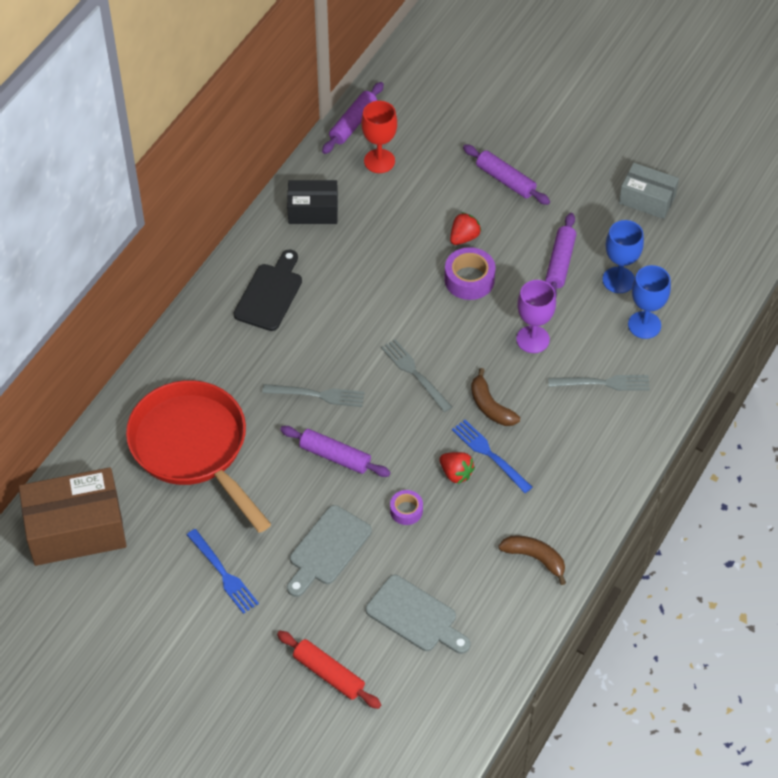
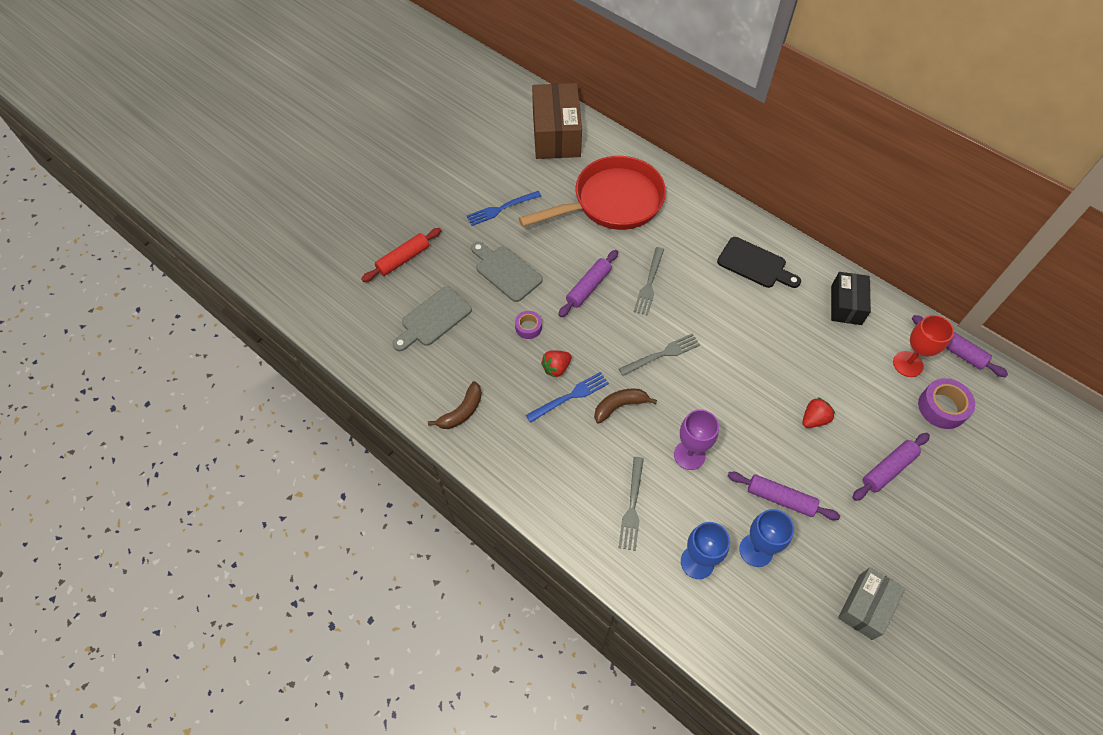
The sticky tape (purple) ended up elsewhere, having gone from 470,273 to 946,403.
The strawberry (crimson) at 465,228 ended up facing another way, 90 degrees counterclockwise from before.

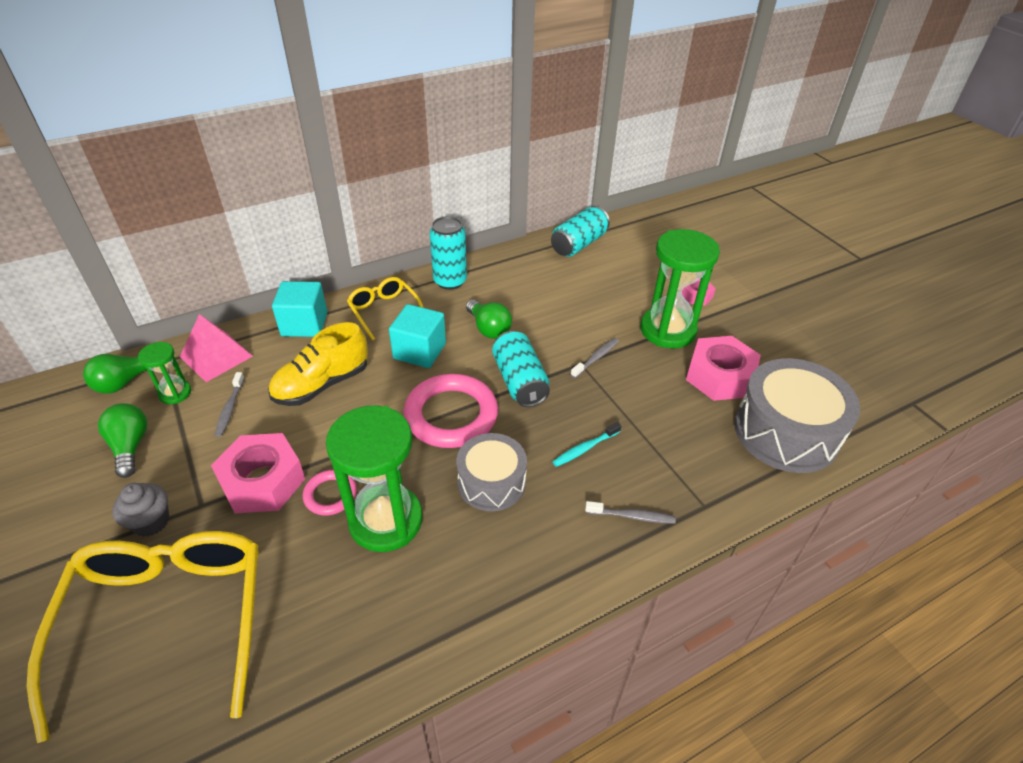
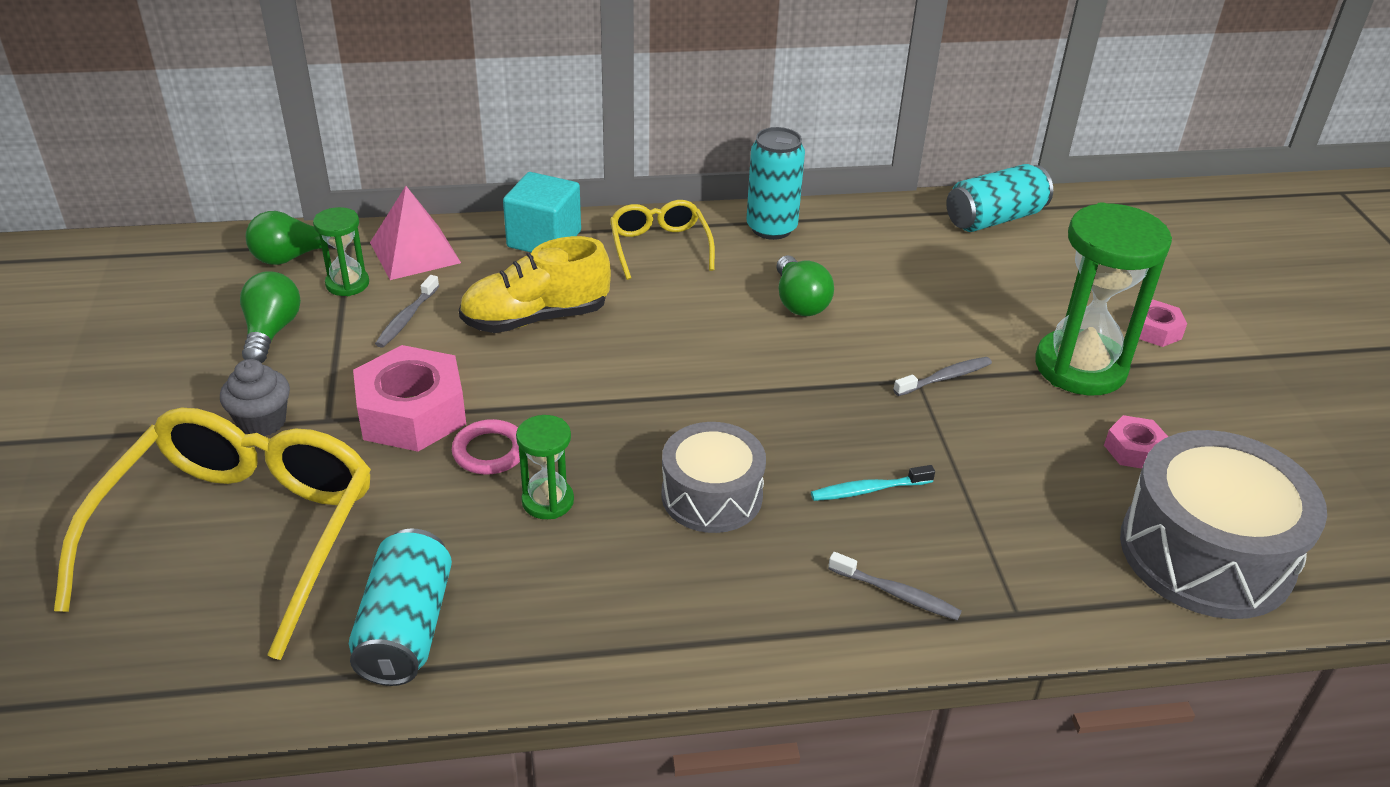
The size of the sand timer (leaf-green) at 374,479 changed by a factor of 0.50.
The second view lost the block (aqua) at 417,336.
The second view lost the torus (pink) at 451,411.
The soda can (aqua) ended up elsewhere, having gone from 521,369 to 400,607.
The size of the nut (pink) at 723,368 changed by a factor of 0.51.

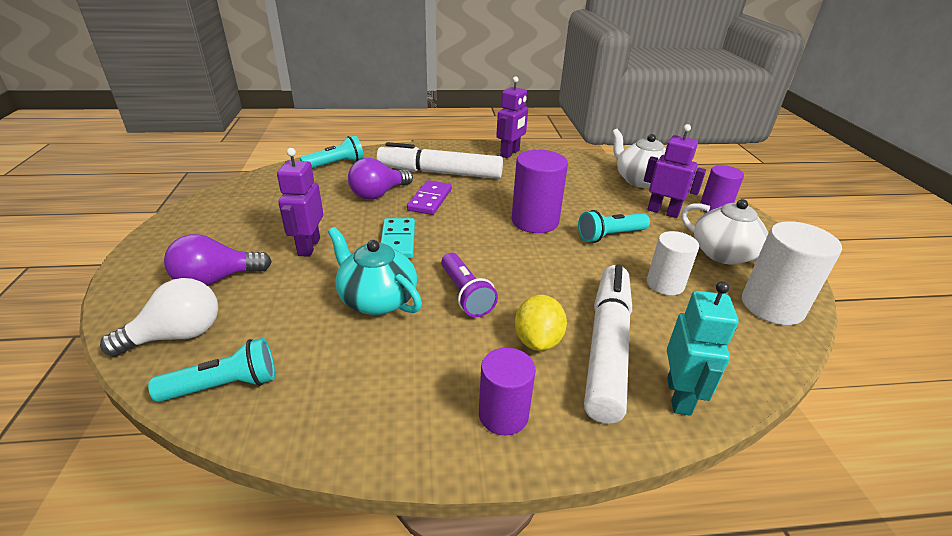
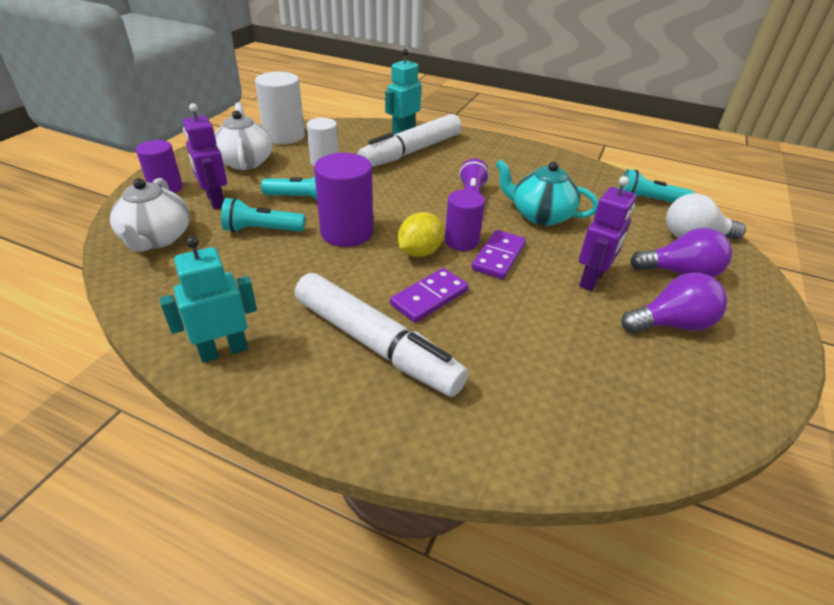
The pocket torch (aqua) ended up elsewhere, having gone from 332,151 to 263,215.
The tea pot (aqua) at 375,271 ended up facing another way, 135 degrees clockwise from before.
The bulb (purple) ended up elsewhere, having gone from 380,179 to 674,303.
What was the domino piece (aqua) at 398,238 turned into the domino piece (purple) at 498,254.
The solid cylinder (purple) ended up elsewhere, having gone from 507,391 to 464,220.
What was the toy robot (purple) at 512,117 turned into the toy robot (aqua) at 208,299.
The toy lemon (yellow) ended up elsewhere, having gone from 541,323 to 421,234.

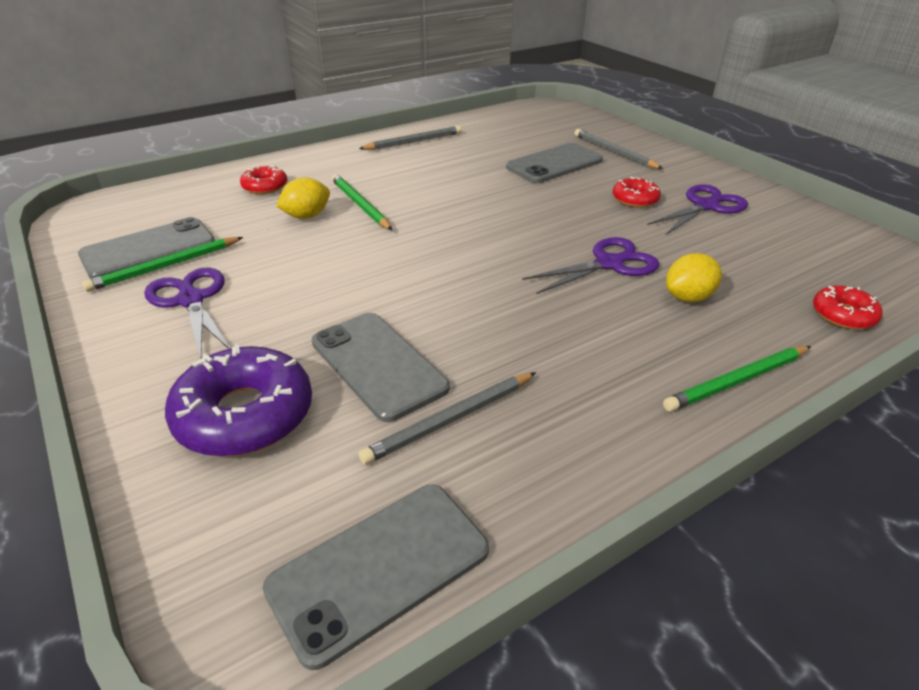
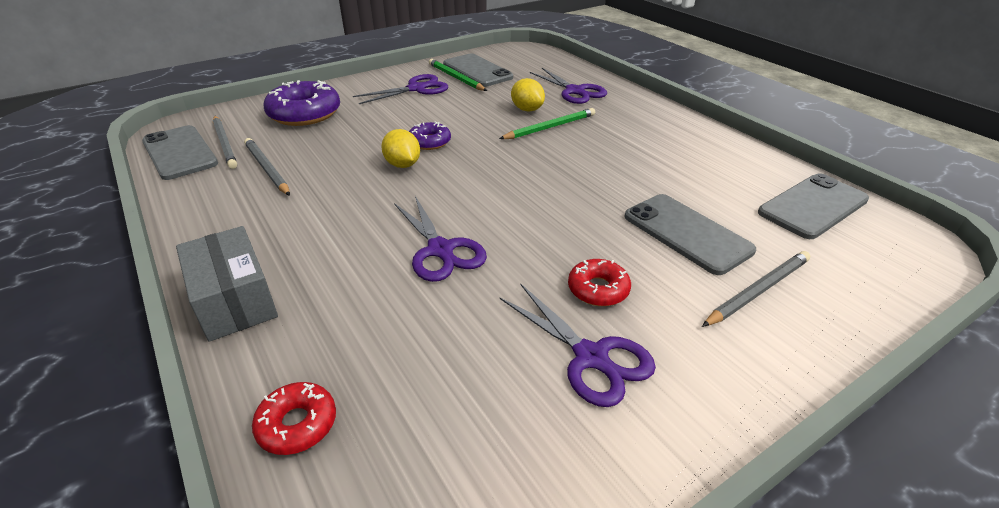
Where the doughnut (crimson) stood at 263,179, the shears (purple) came to stand at 568,86.
The phone (gray) ended up elsewhere, having gone from 381,367 to 813,206.
The pencil (gray) ended up elsewhere, having gone from 410,138 to 225,142.
Where the pencil (leaf-green) stood at 737,379, the box (gray) came to stand at 227,284.
The toy lemon (yellow) ended up elsewhere, having gone from 694,277 to 400,148.
The second view gained the doughnut (purple) at 430,136.

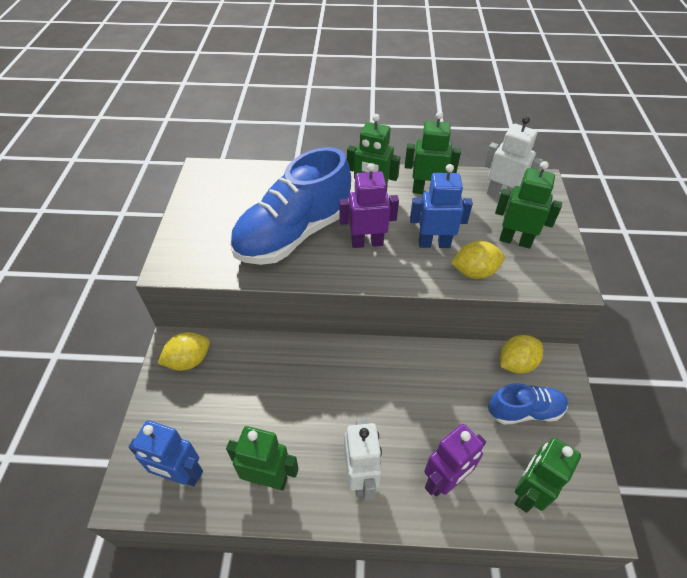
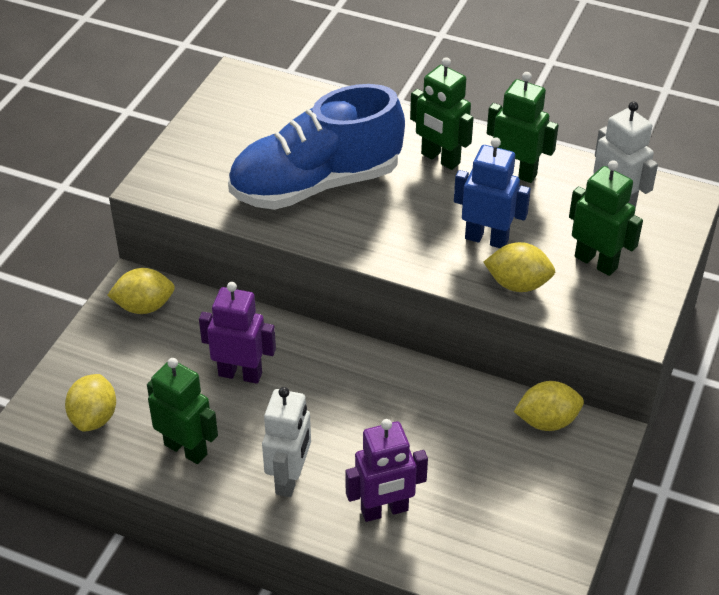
Where the toy robot (blue) stood at 166,453, the toy lemon (yellow) came to stand at 90,403.
The toy robot (purple) ended up elsewhere, having gone from 369,205 to 237,333.
The second view lost the sneaker (blue) at 528,404.
The second view lost the toy robot (leaf-green) at 547,475.

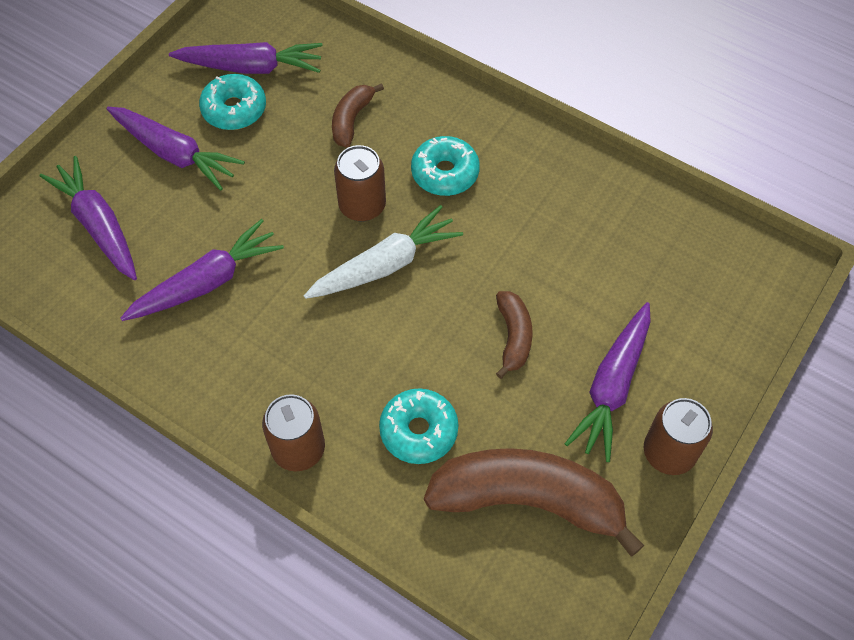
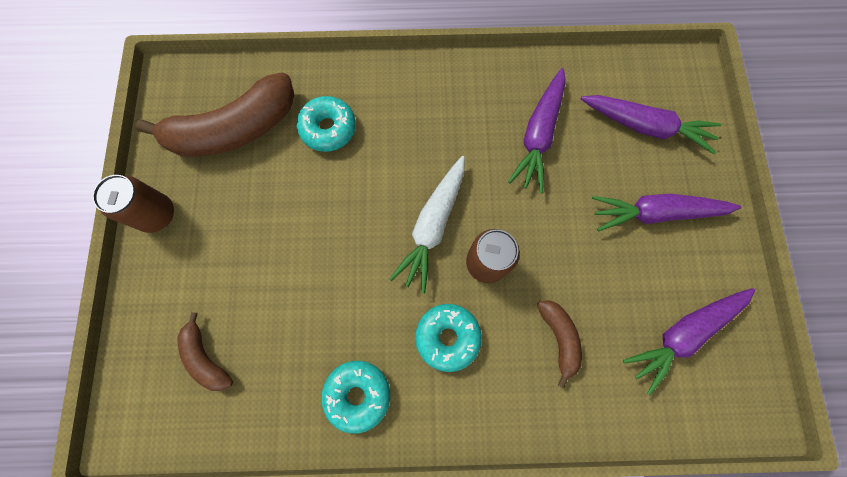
The doughnut (aqua) ended up elsewhere, having gone from 232,102 to 355,397.
The second view lost the soda can (brown) at 293,433.
The banana (brown) ended up elsewhere, having gone from 514,335 to 205,351.
The second view lost the toy carrot (purple) at 608,382.

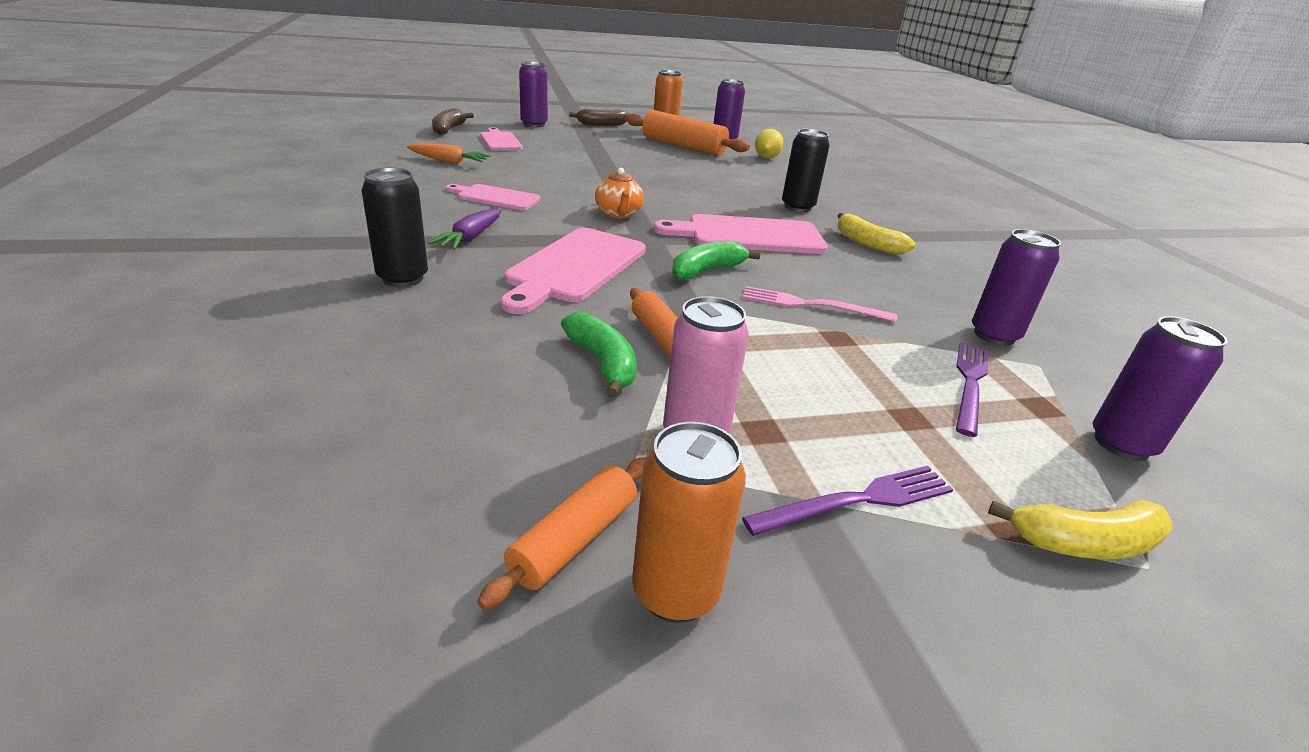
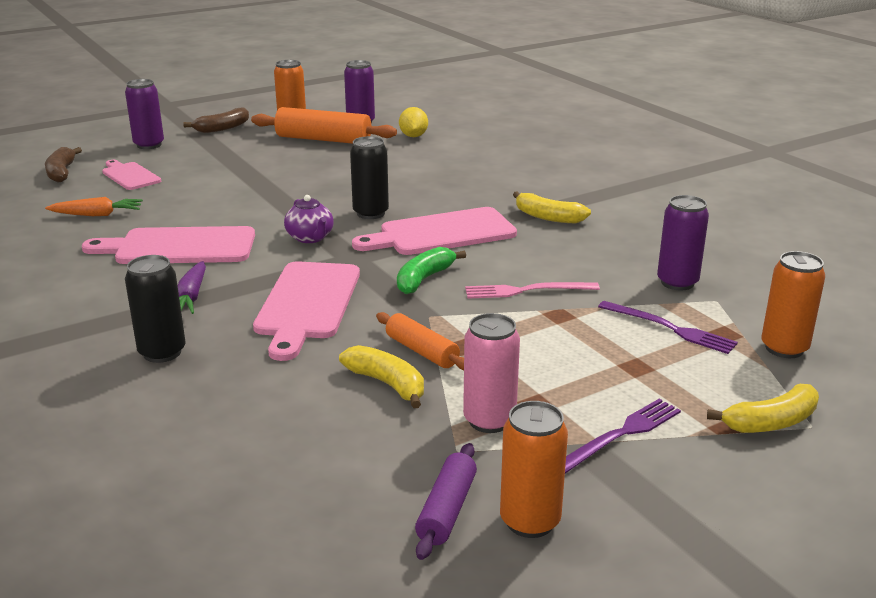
The size of the cutting board (pink) at 493,197 changed by a factor of 1.69.
What was the pastry roller (bright orange) at 561,533 turned into the pastry roller (purple) at 446,501.
What was the banana (leaf-green) at 599,355 turned into the banana (yellow) at 381,376.
What was the tea pot (bright orange) at 619,193 turned into the tea pot (purple) at 309,219.
The soda can (ebony) ended up elsewhere, having gone from 806,170 to 369,177.
The table fork (purple) at 972,389 ended up facing another way, 120 degrees clockwise from before.
What was the soda can (purple) at 1160,388 turned into the soda can (bright orange) at 793,304.

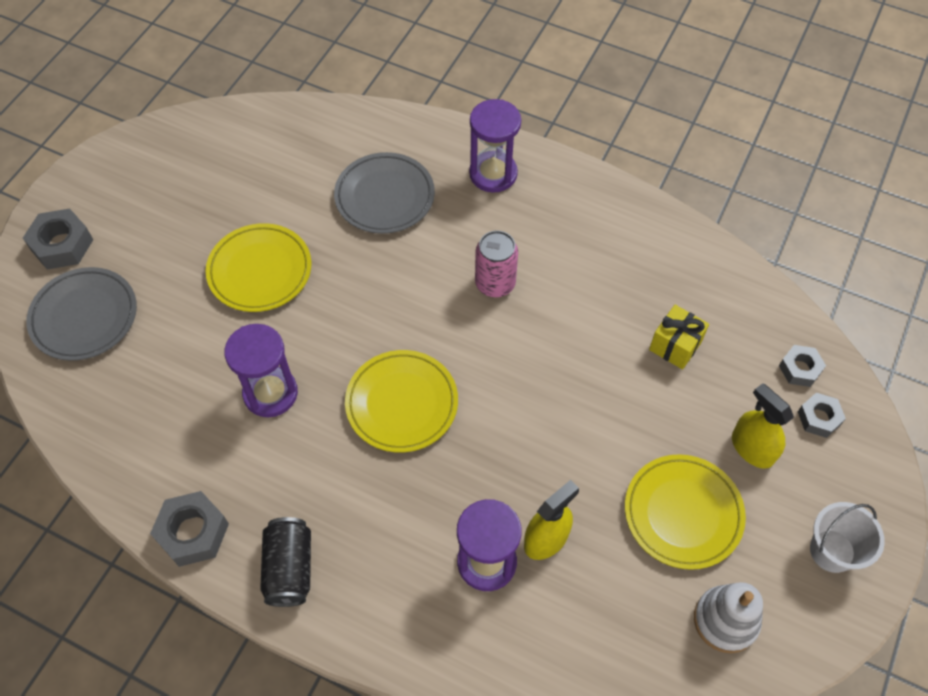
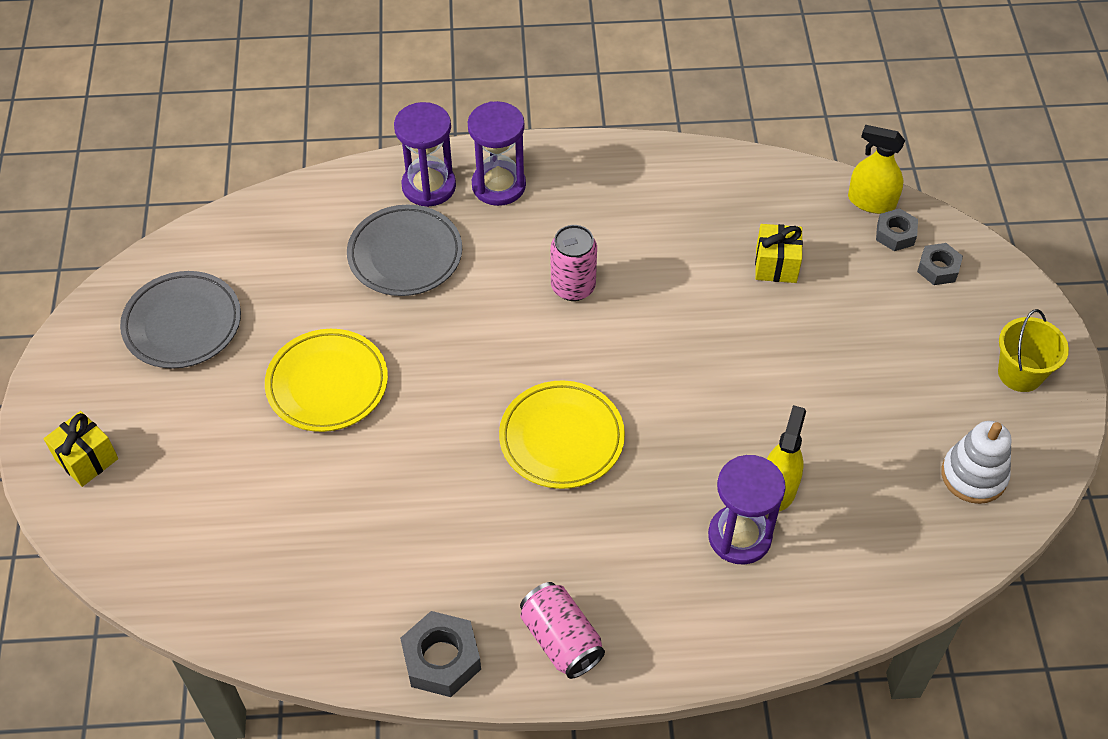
Where the nut (gray) stood at 58,239, the present (yellow) came to stand at 81,449.
The dinner plate (gray) ended up elsewhere, having gone from 81,314 to 180,320.
The sand timer (purple) ended up elsewhere, having gone from 261,370 to 425,154.
What was the soda can (ebony) at 285,562 turned into the soda can (pink) at 562,630.
The second view lost the dinner plate (yellow) at 685,512.
The spray cleaner (yellow) ended up elsewhere, having gone from 763,426 to 876,169.
What was the pail (pure white) at 847,537 turned into the pail (yellow) at 1033,350.

